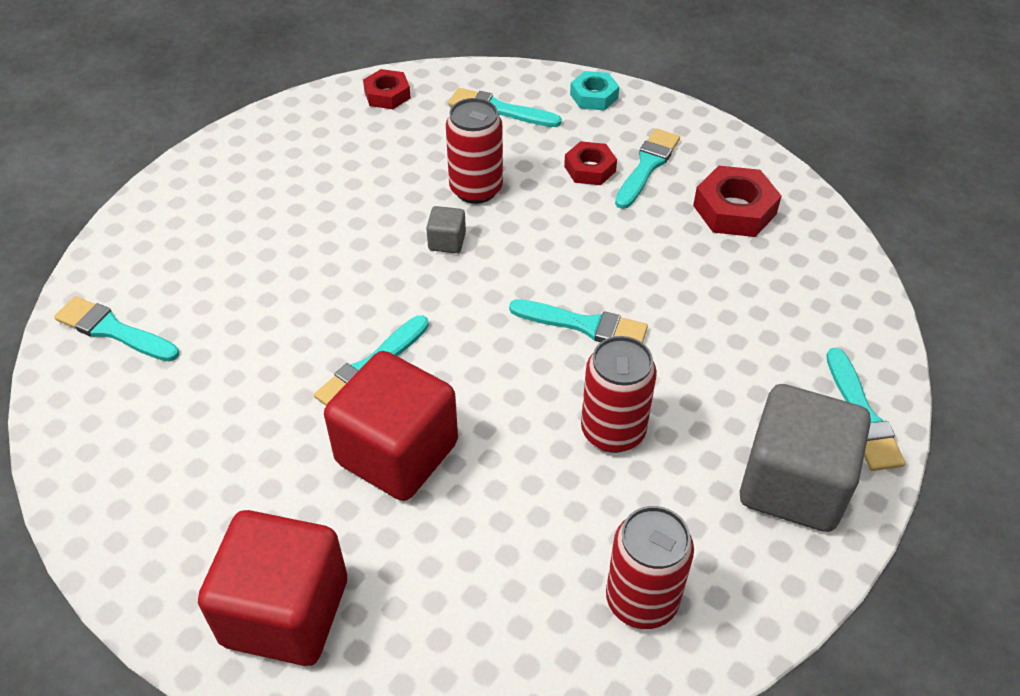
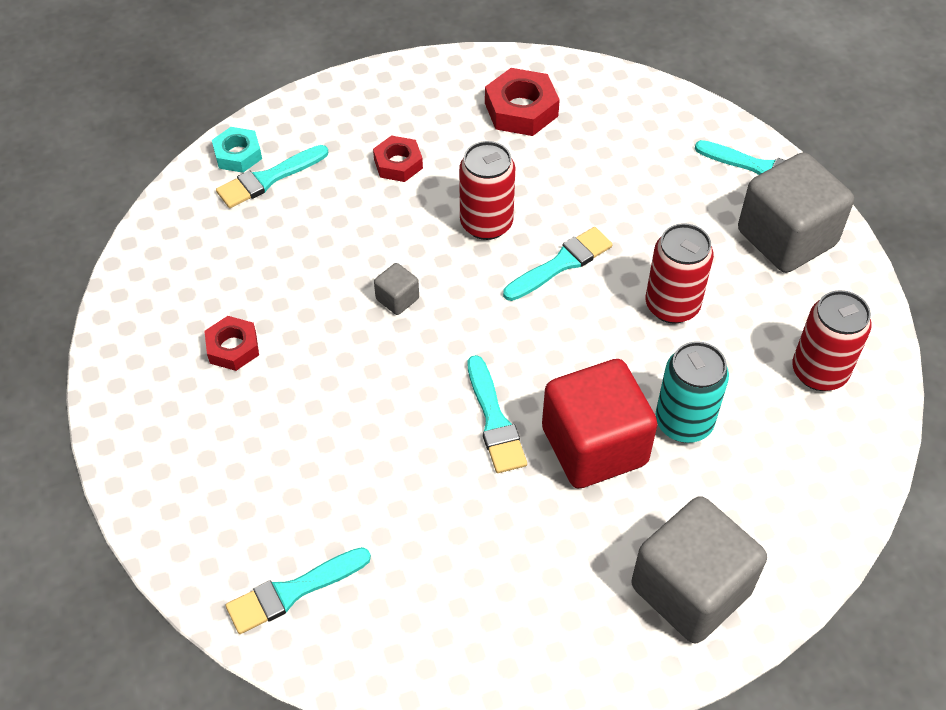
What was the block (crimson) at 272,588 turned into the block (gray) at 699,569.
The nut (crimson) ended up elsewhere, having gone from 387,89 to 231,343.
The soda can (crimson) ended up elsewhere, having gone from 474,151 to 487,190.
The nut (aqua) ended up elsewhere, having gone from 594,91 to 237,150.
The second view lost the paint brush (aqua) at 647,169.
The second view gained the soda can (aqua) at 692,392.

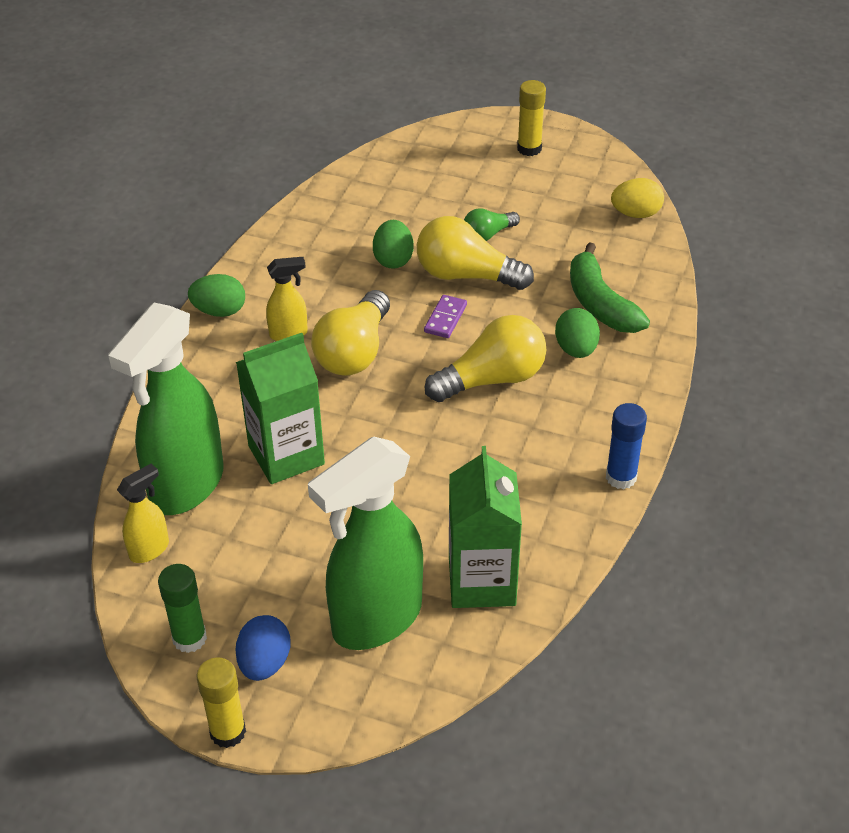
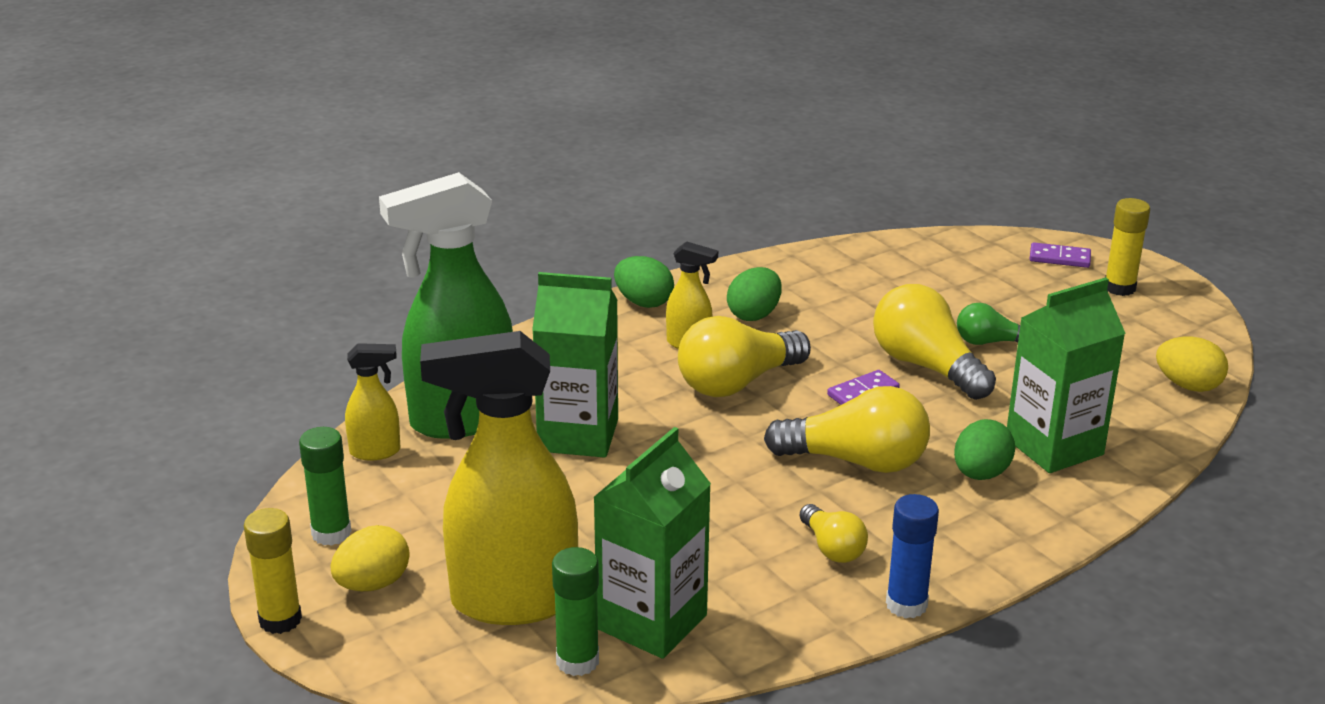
What was the toy egg (blue) at 262,648 turned into the toy egg (yellow) at 370,558.
What was the spray cleaner (leaf-green) at 365,543 turned into the spray cleaner (yellow) at 499,478.
The toy egg (leaf-green) ended up elsewhere, having gone from 393,244 to 754,294.
Where the banana (leaf-green) stood at 610,287, the carton (leaf-green) came to stand at 1066,375.
The second view gained the glue stick (leaf-green) at 575,611.
The second view gained the bulb (yellow) at 833,533.
The second view gained the domino piece (purple) at 1060,255.

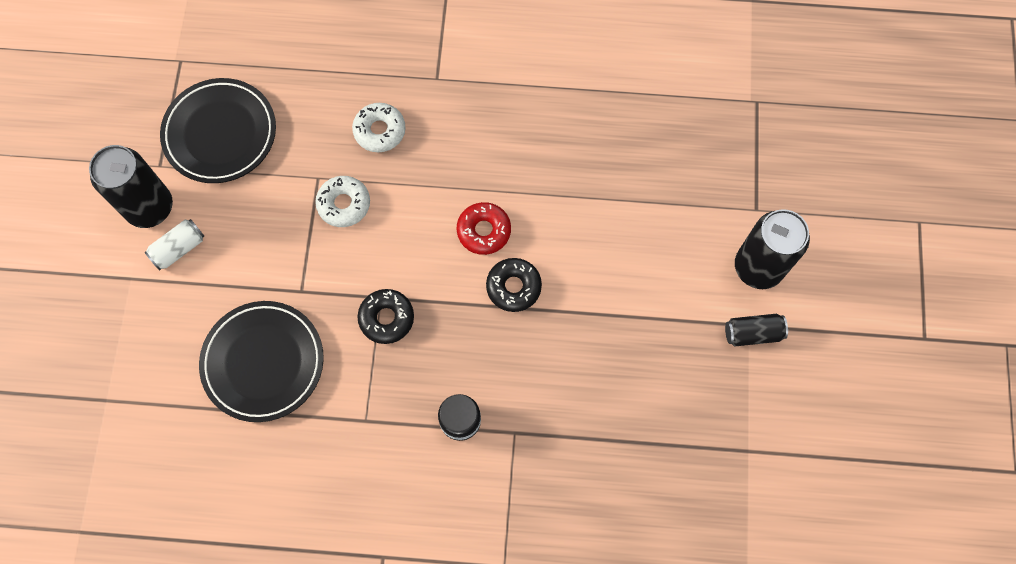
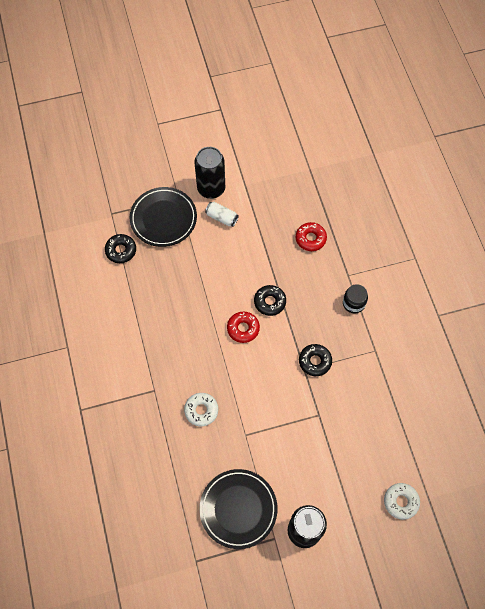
The soda can (pure white) ended up elsewhere, having gone from 174,244 to 222,214.
The dinner plate (ebony) ended up elsewhere, having gone from 261,361 to 163,217.
The doughnut (pure white) ended up elsewhere, having gone from 342,201 to 402,501.
The second view lost the soda can (ebony) at 756,330.
The second view gained the doughnut (ebony) at 120,248.
The second view gained the doughnut (crimson) at 311,236.

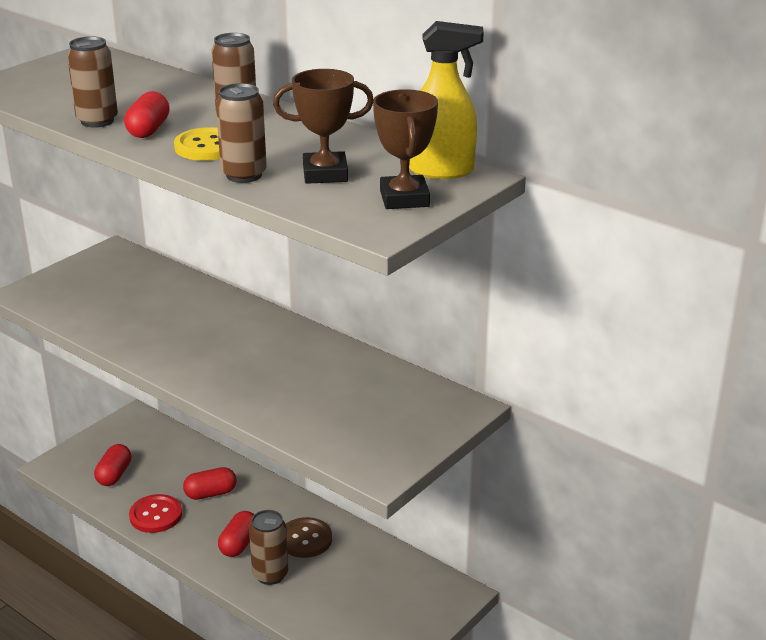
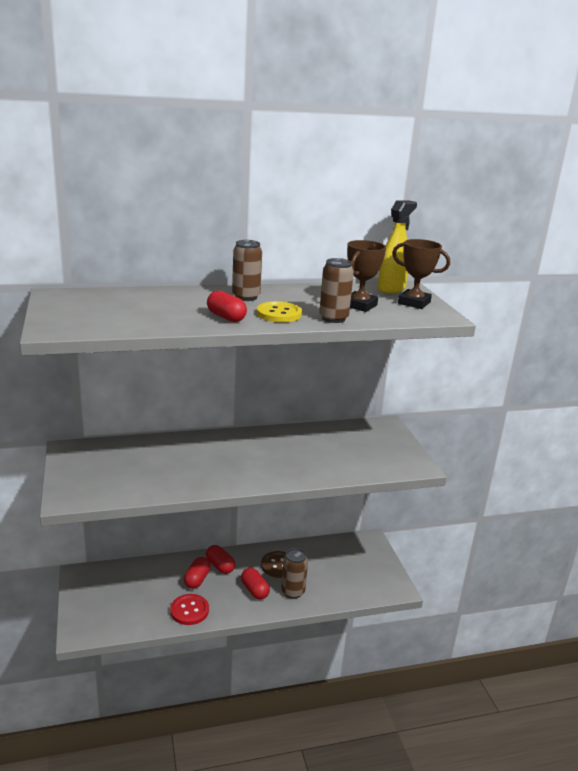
The second view lost the soda can (brown) at 92,82.
The pill (crimson) ended up elsewhere, having gone from 112,465 to 220,559.

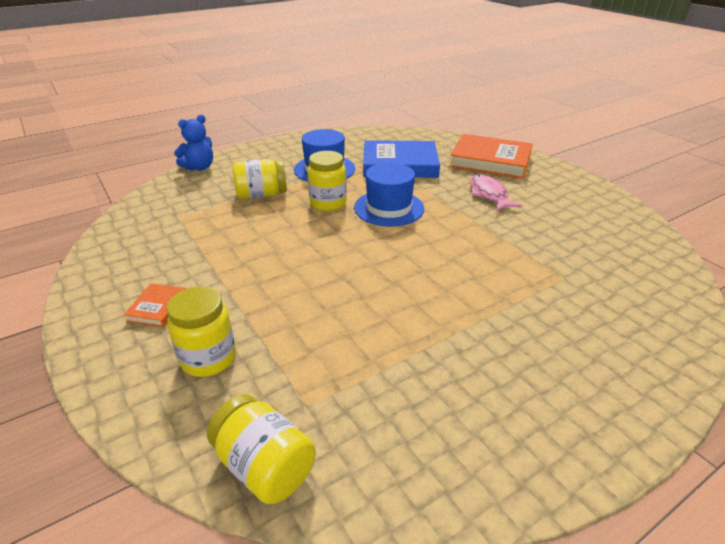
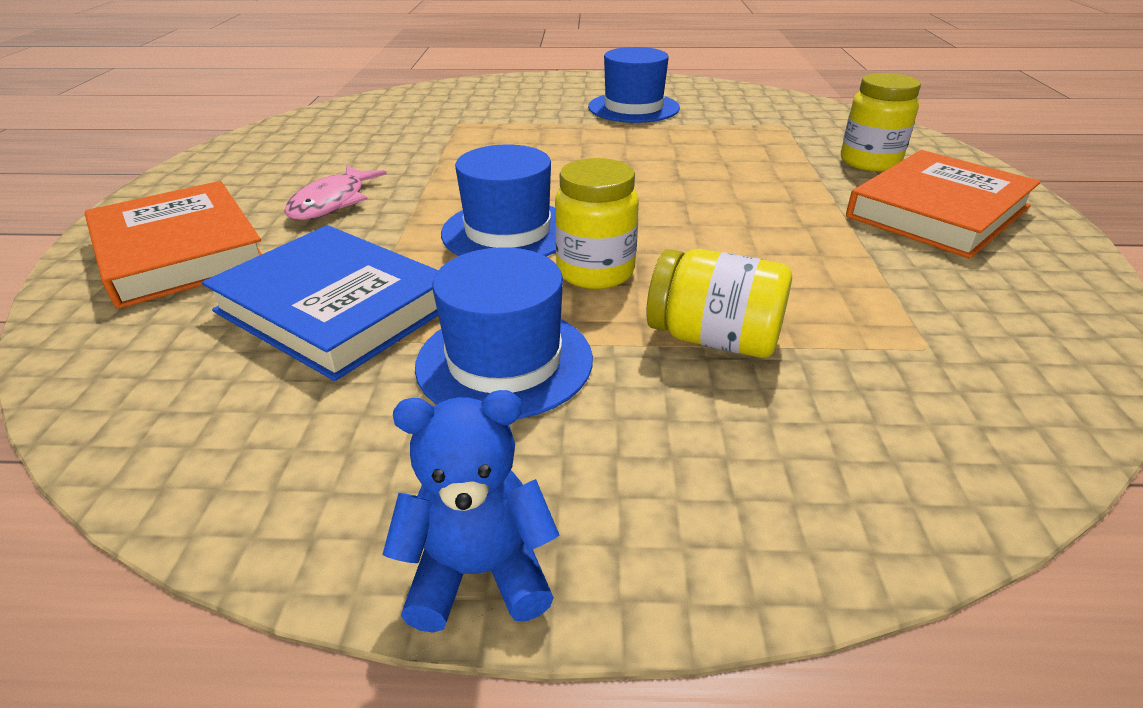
The size of the hardcover (bright orange) at 155,305 changed by a factor of 2.20.
The teddy bear (blue) ended up elsewhere, having gone from 193,143 to 471,511.
The second view lost the jar (yellow) at 261,449.
The second view gained the hat (blue) at 634,85.

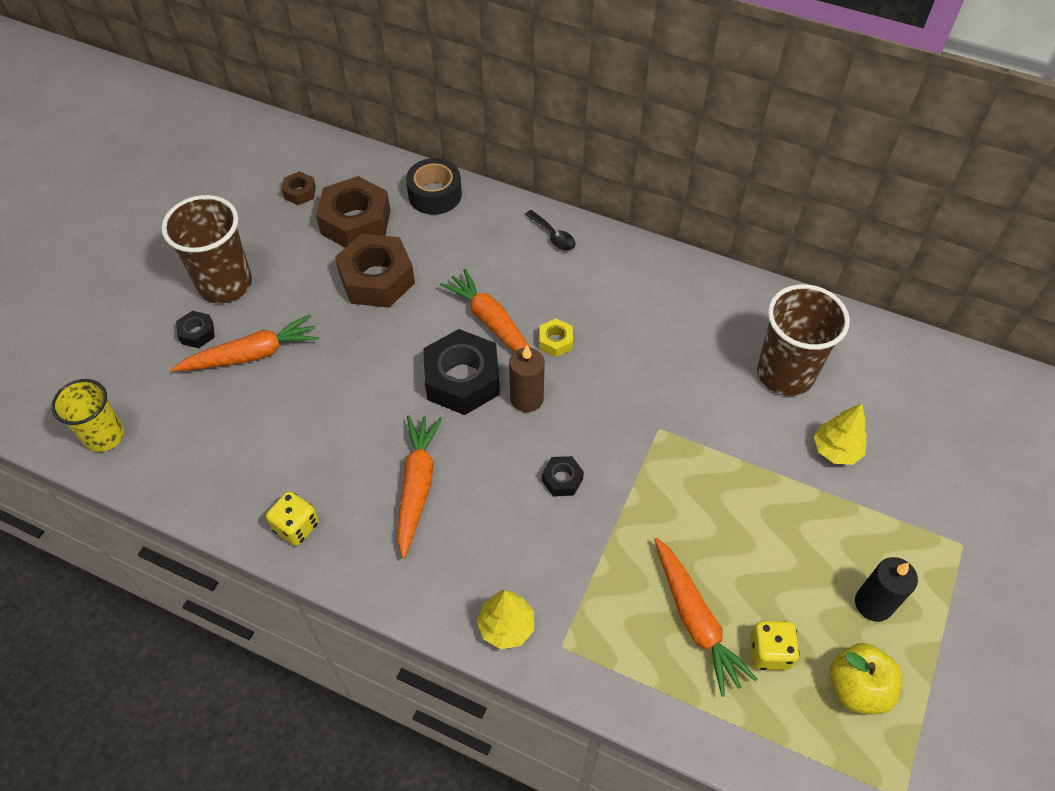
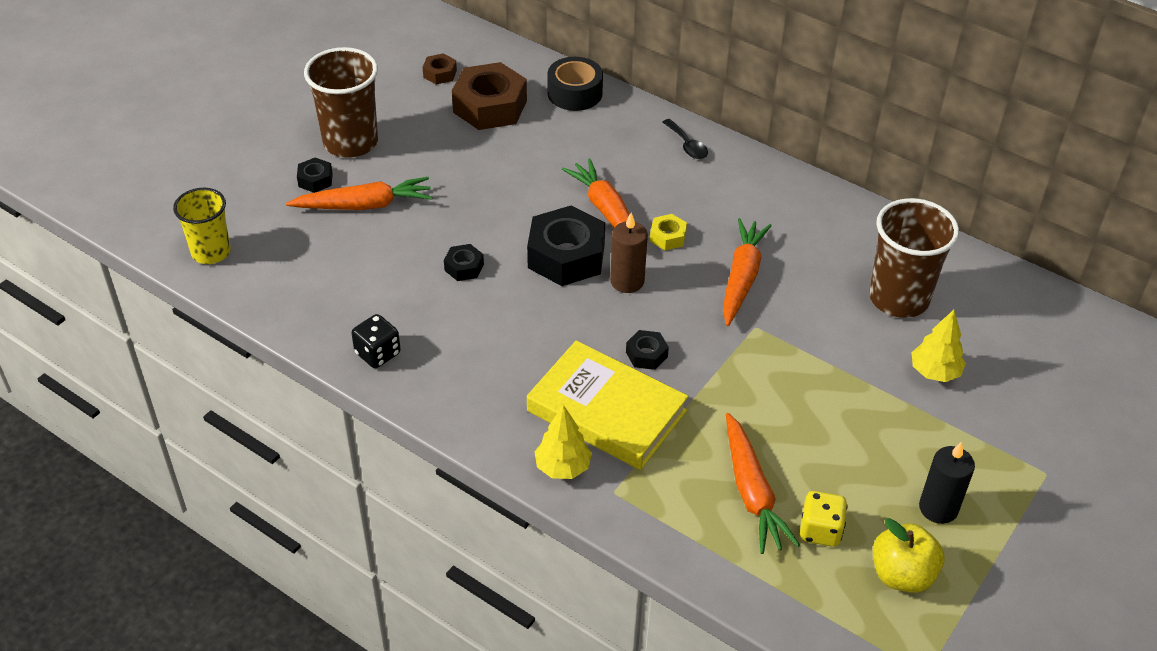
What was the die (yellow) at 292,518 turned into the die (ebony) at 376,341.
The second view lost the nut (brown) at 375,271.
The toy carrot (bright orange) ended up elsewhere, having gone from 419,487 to 747,272.
The second view gained the nut (ebony) at 464,262.
The second view gained the hardcover (yellow) at 608,405.

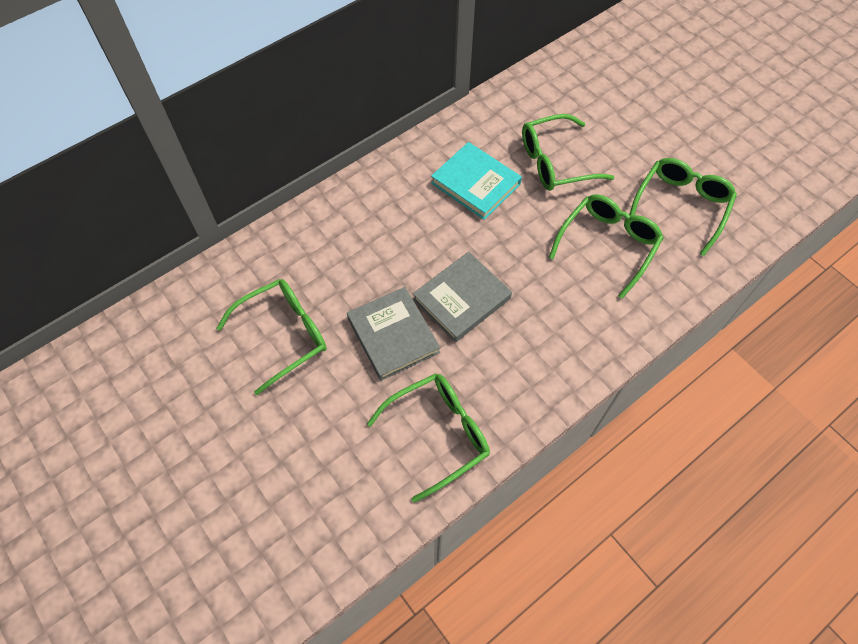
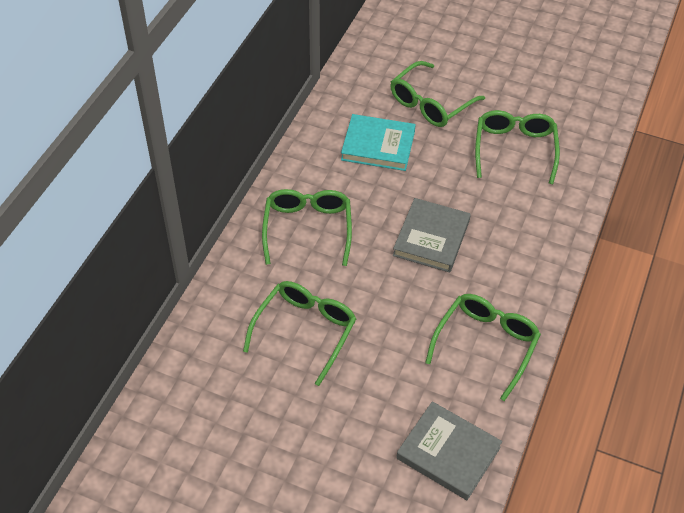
The hardcover (gray) ended up elsewhere, having gone from 393,334 to 449,450.
The eyeglasses (leaf-green) ended up elsewhere, having gone from 683,207 to 307,227.

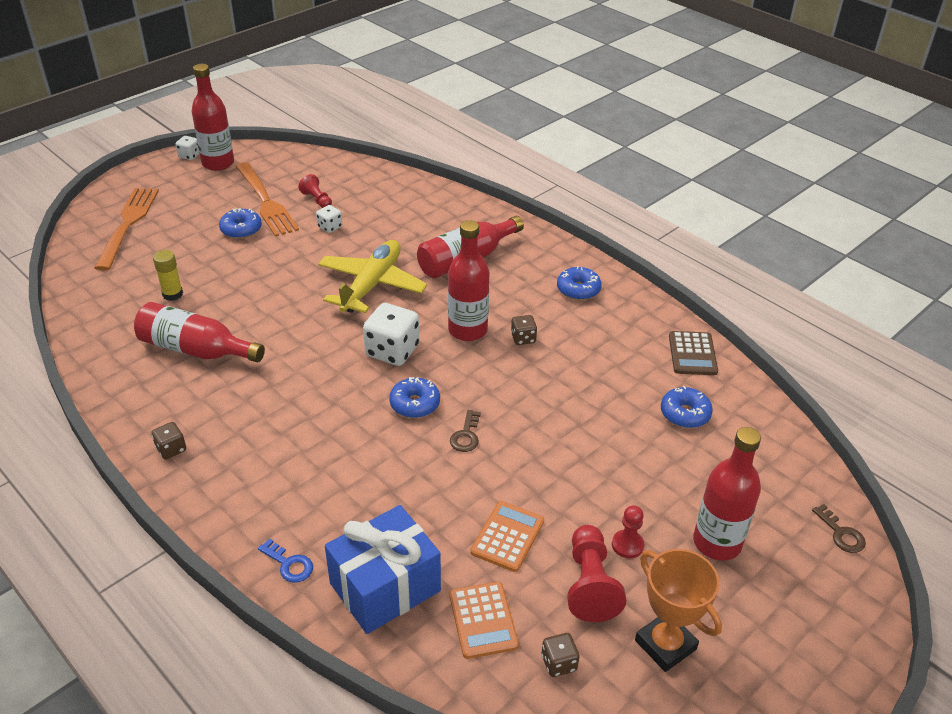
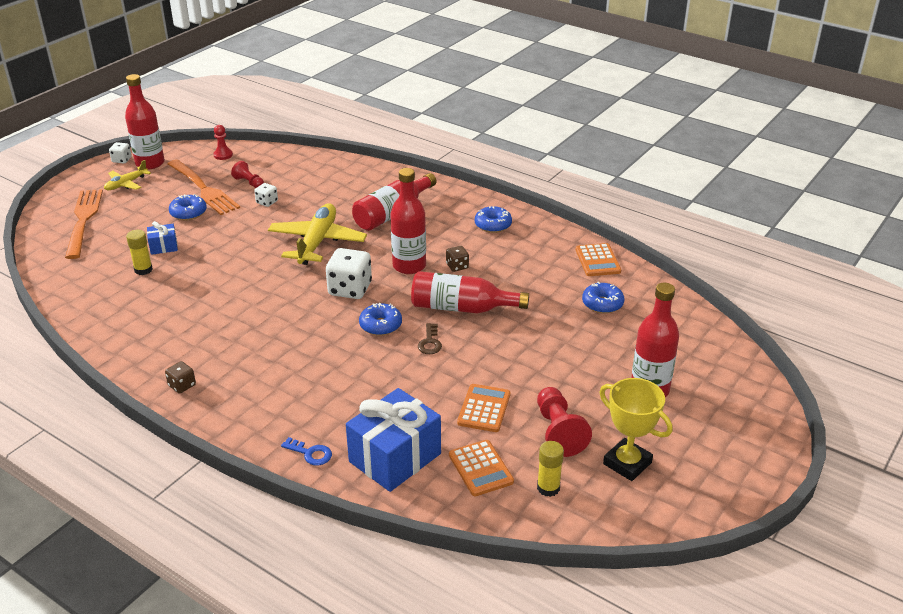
The drink bottle (crimson) ended up elsewhere, having gone from 199,332 to 470,292.
Where the die (brown) stood at 561,655, the glue stick (yellow) came to stand at 550,469.
The chess pawn (crimson) ended up elsewhere, having gone from 628,531 to 223,142.
What was the award cup (bright orange) at 678,610 turned into the award cup (yellow) at 635,429.
What was the adding machine (brown) at 693,353 turned into the adding machine (bright orange) at 598,259.
The second view lost the latchkey (brown) at 839,528.
The second view gained the aeroplane (yellow) at 127,175.
The second view gained the present (blue) at 162,238.

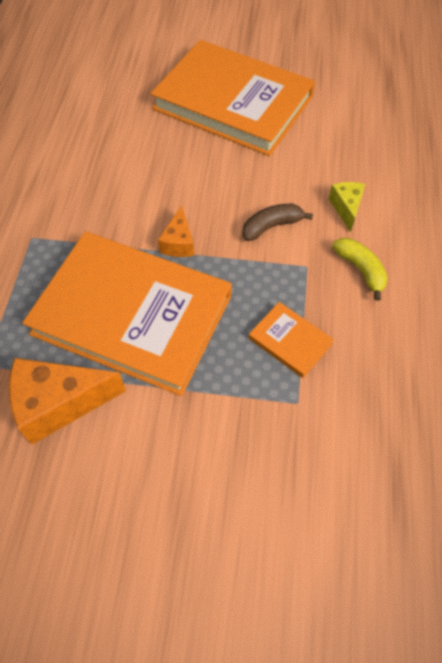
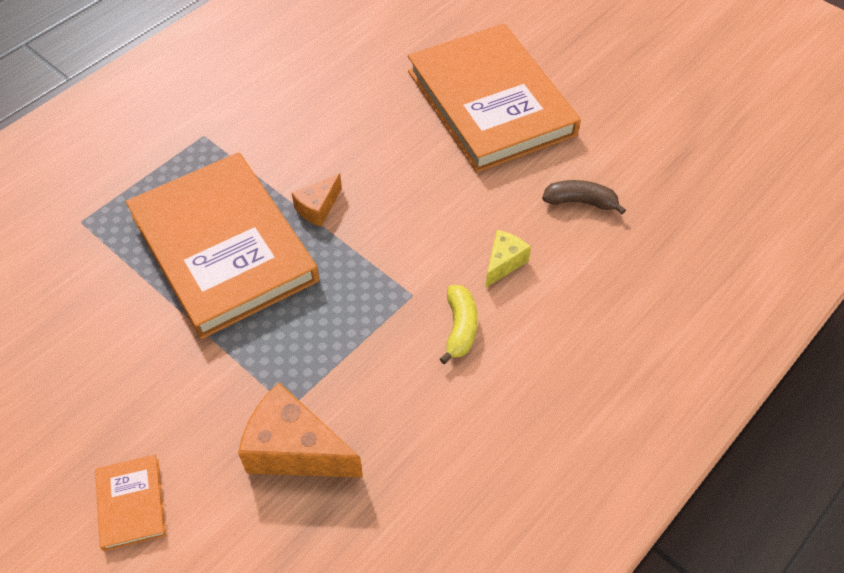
The piece of cheese (bright orange) ended up elsewhere, having gone from 67,401 to 300,430.
The banana (brown) ended up elsewhere, having gone from 277,222 to 584,197.
The hardcover (bright orange) ended up elsewhere, having gone from 291,340 to 130,503.

